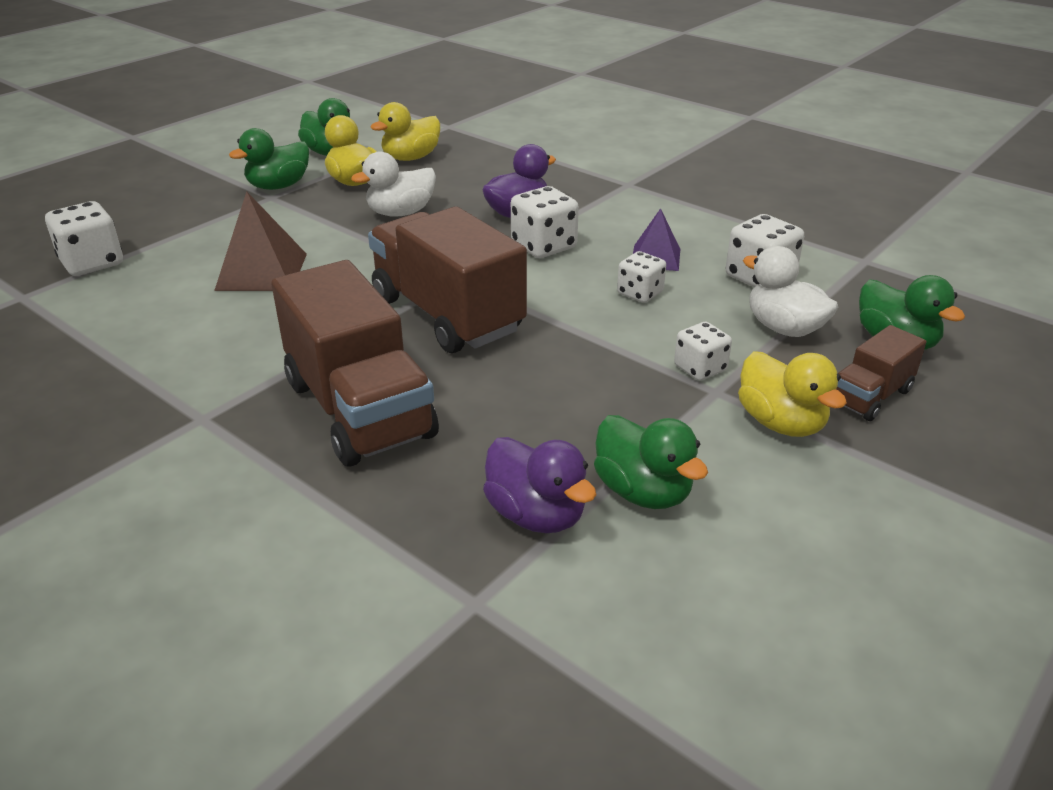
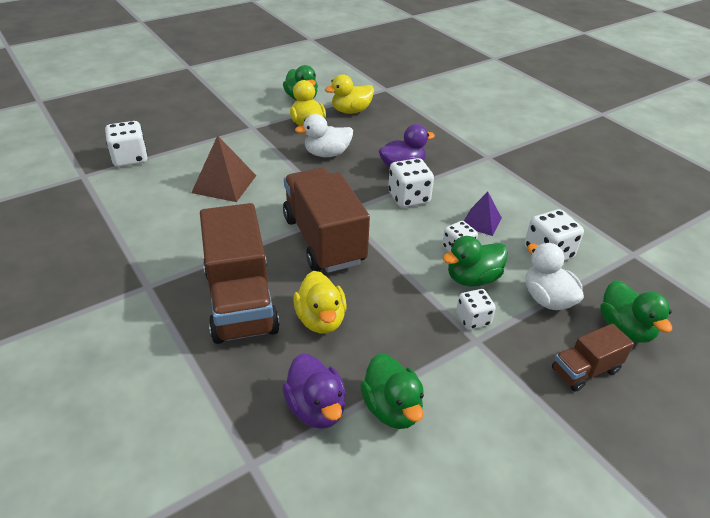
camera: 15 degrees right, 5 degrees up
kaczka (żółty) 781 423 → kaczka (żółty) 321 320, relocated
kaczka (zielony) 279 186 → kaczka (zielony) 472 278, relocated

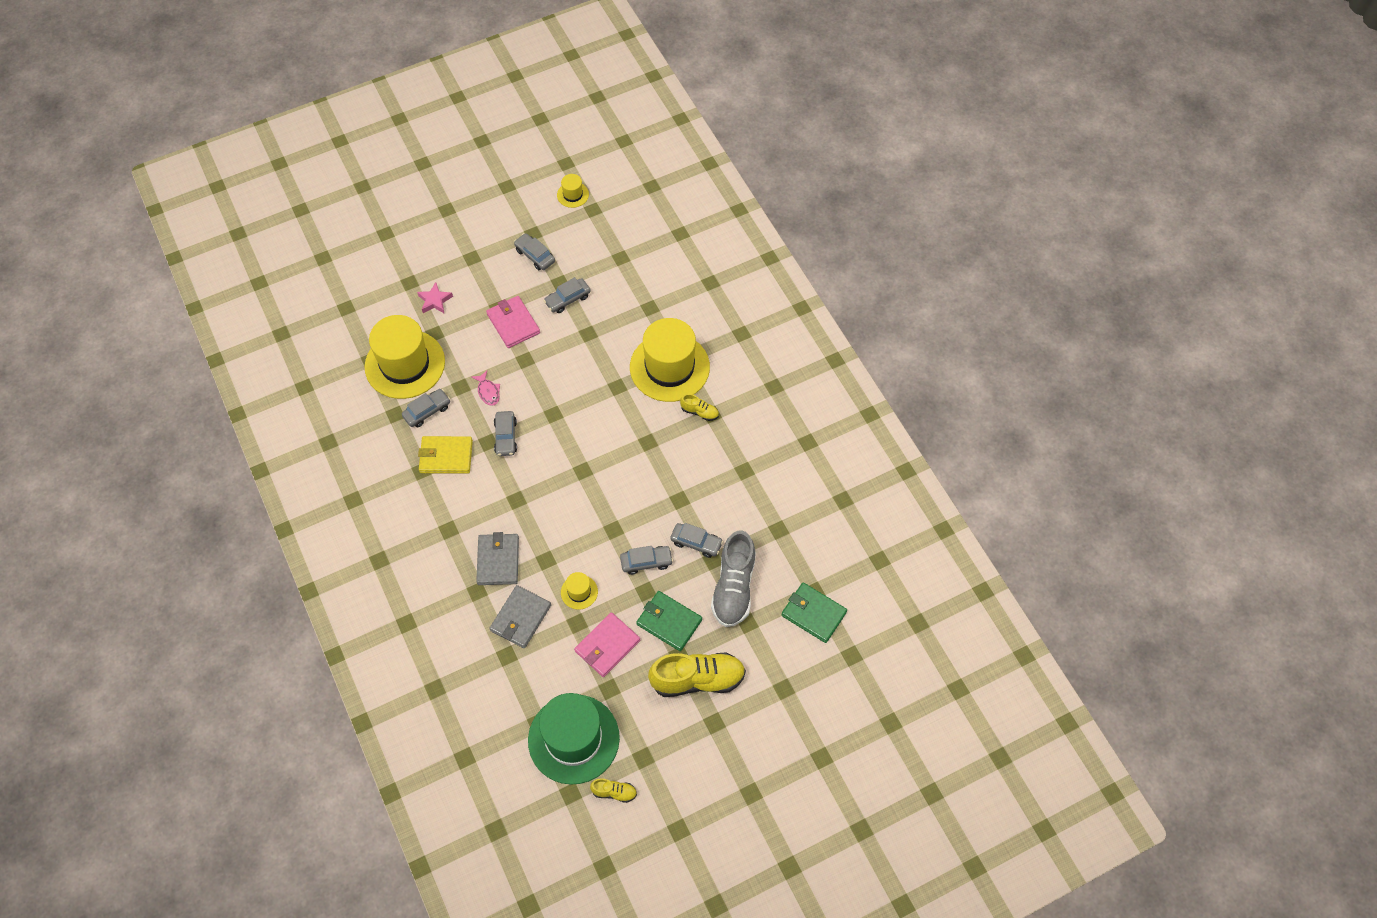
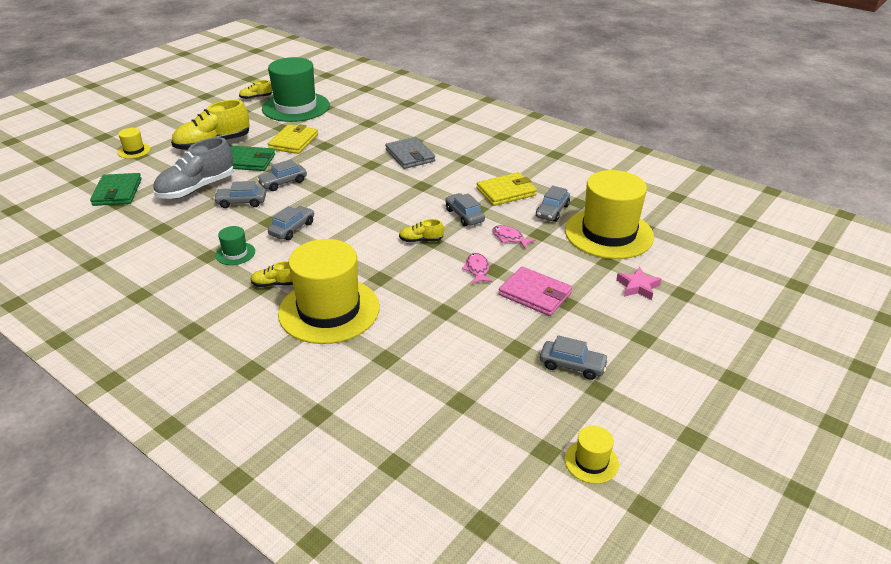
camera: 155 degrees right, 25 degrees down
portfel (zielony) 813 613 → portfel (zielony) 117 192, 75 degrees clockwise
kapelusz (żółty) 579 592 → kapelusz (żółty) 134 151, relocated
but (szary) 734 587 → but (szary) 197 188, 120 degrees counterclockwise
- → kapelusz (zielony) 235 253
portfel (różowy) 607 646 → portfel (żółty) 293 142
samochód (szary) 567 299 → samochód (szary) 292 229, relocated
- → but (żółty) 421 240
- → ryba (różowy) 477 269
portfel (szary) 520 618 → -

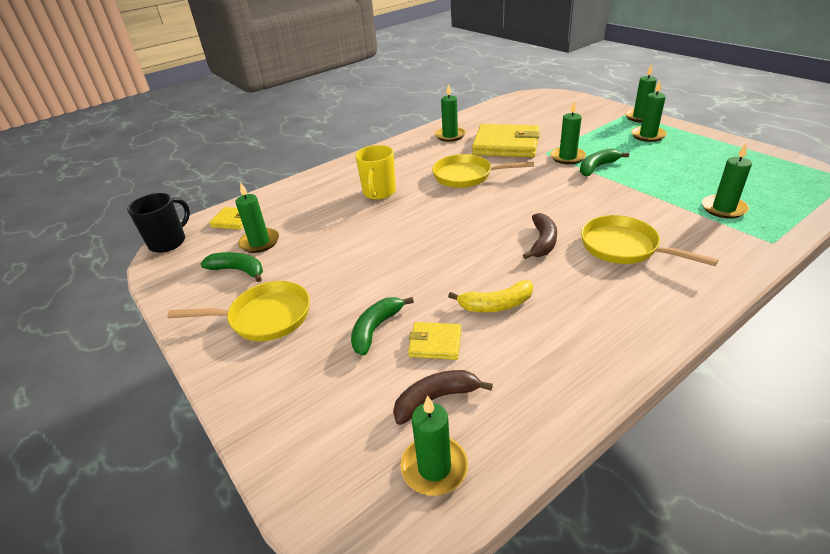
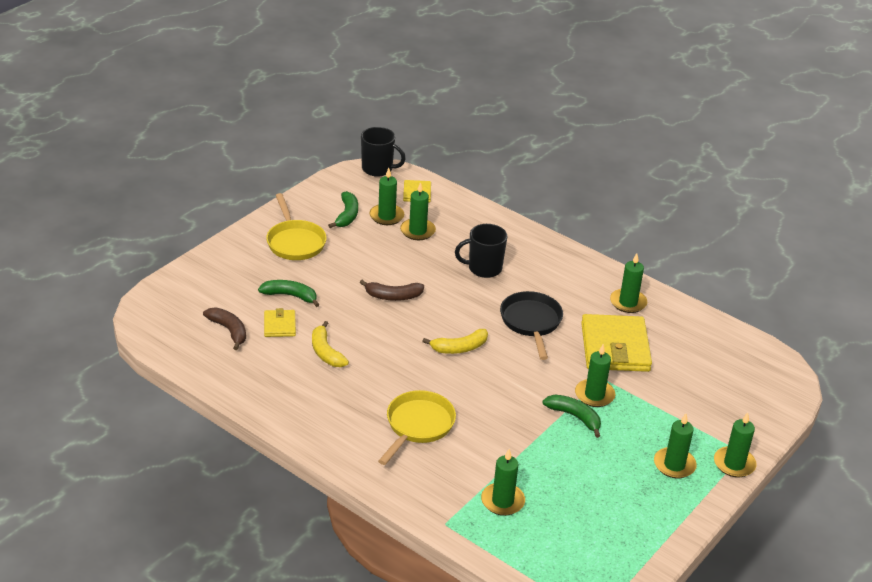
camera: 70 degrees right, 0 degrees up
banan (brązowy) 542 242 → banan (brązowy) 393 296, relocated
świeca (zielony) 434 467 → świeca (zielony) 417 231, relocated
- → banan (żółty) 459 348
kubek (żółty) 379 192 → kubek (czarny) 483 268
patelnia (żółty) 467 176 → patelnia (czarny) 531 323

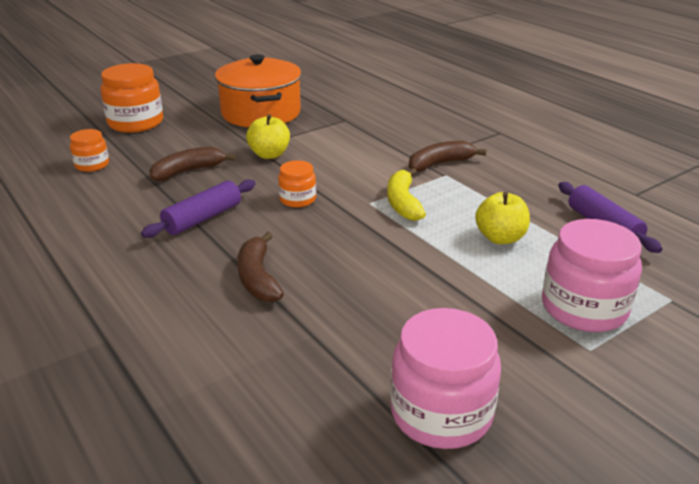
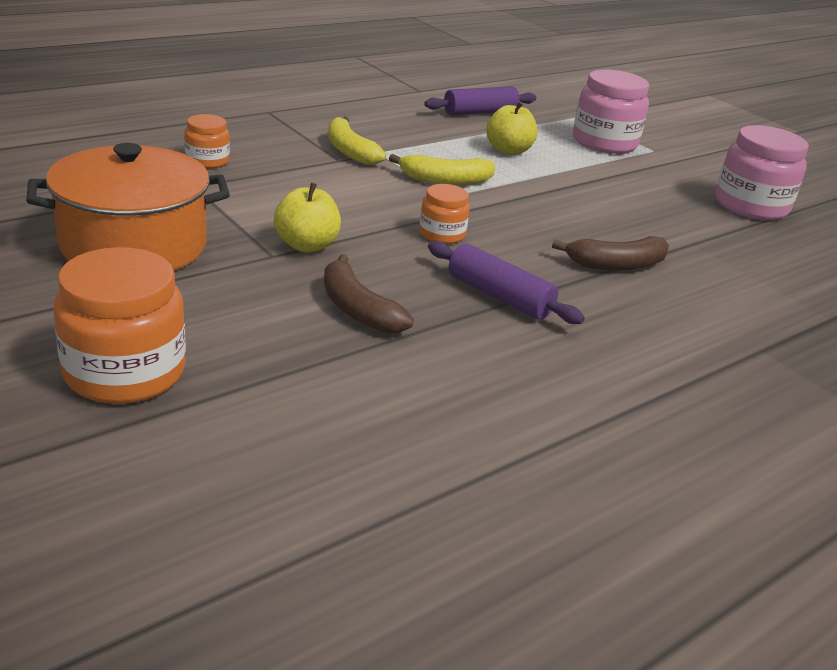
camera: 95 degrees left, 0 degrees up
słoik (pomarańczowy) 92 165 → słoik (pomarańczowy) 207 161, relocated
banan (brązowy) 440 164 → banan (żółty) 349 151

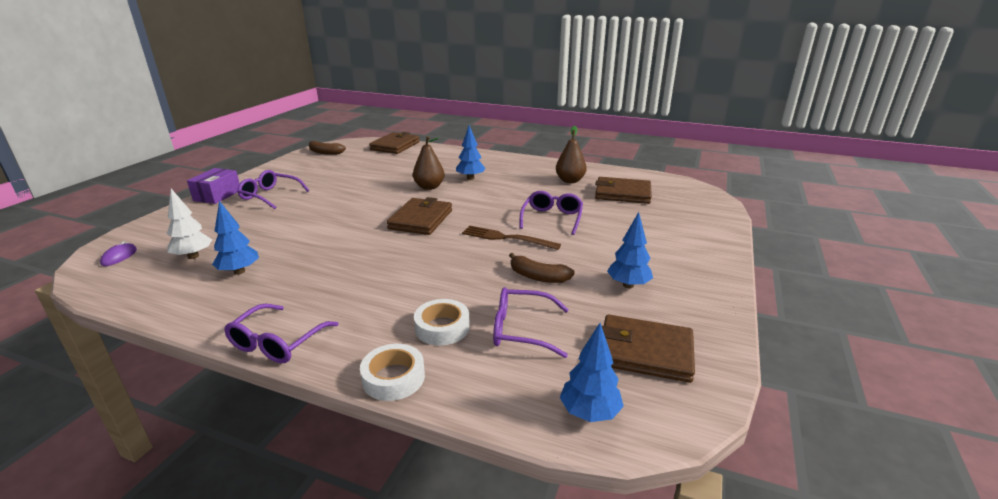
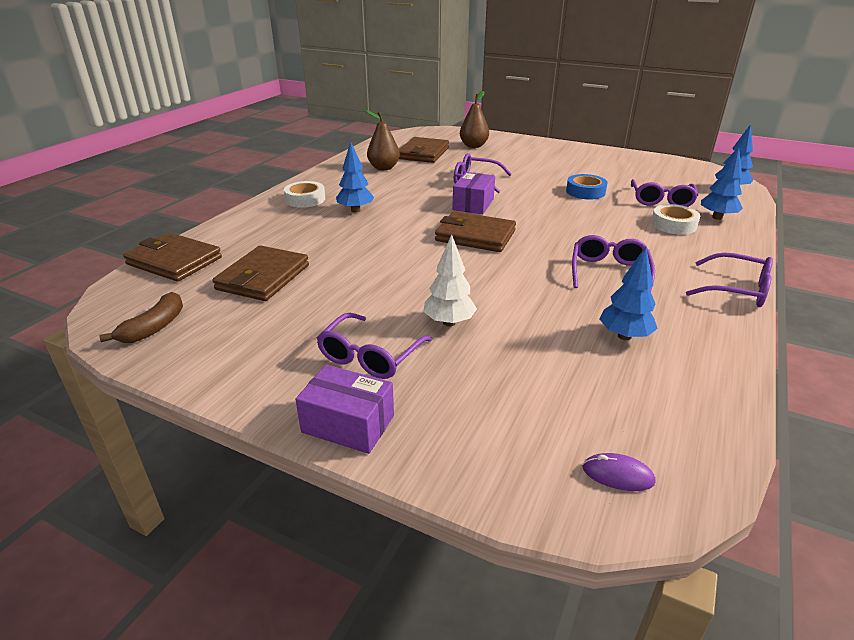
camera: 85 degrees left, 5 degrees up
portfel (brązowy) 645 352 → portfel (brązowy) 263 277, relocated
taśma klejąca (biały) 393 378 → taśma klejąca (biały) 305 199, relocated
drzewko (biały) 193 256 → drzewko (biały) 449 322, relocated
- → pudełko (fioletowy) 473 204
gruszka (brązowy) 429 187 → gruszka (brązowy) 473 146, relocated
banan (brązowy) 538 277 → taśma klejąca (niebieski) 585 192
- → okulary (fioletowy) 609 272
drzewko (niebieski) 628 285 → drzewko (niebieski) 717 217, relocated
widelec (brązowy) 506 238 → -

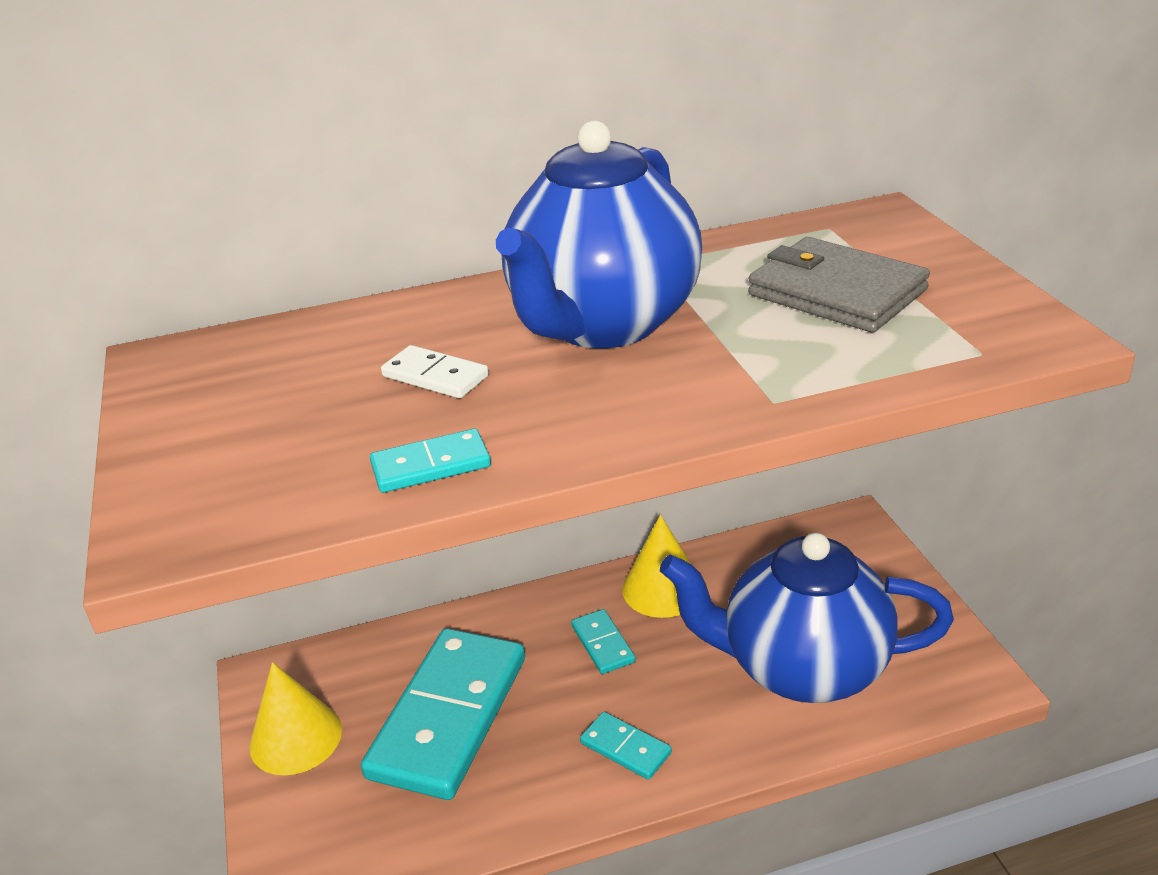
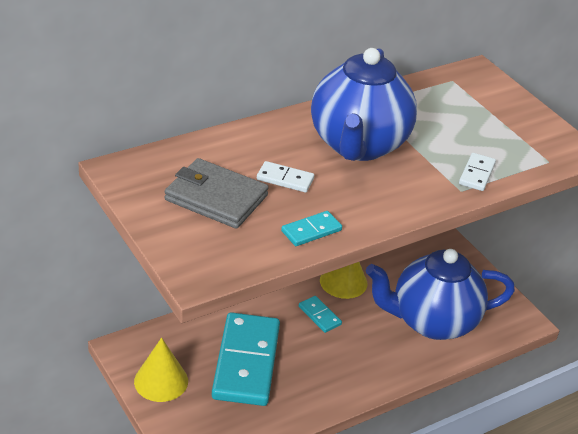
camera: 20 degrees left, 5 degrees up
portfel (szary) 837 292 → portfel (szary) 216 198, relocated
- → kostka domina (biały) 476 174
kostka domina (turkusowy) 625 748 → -

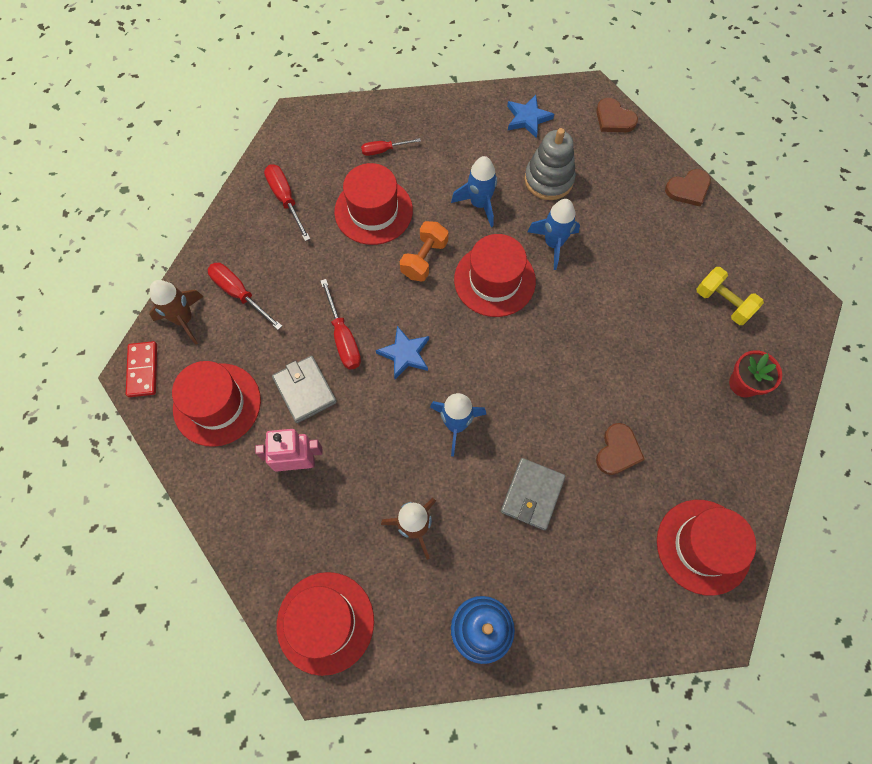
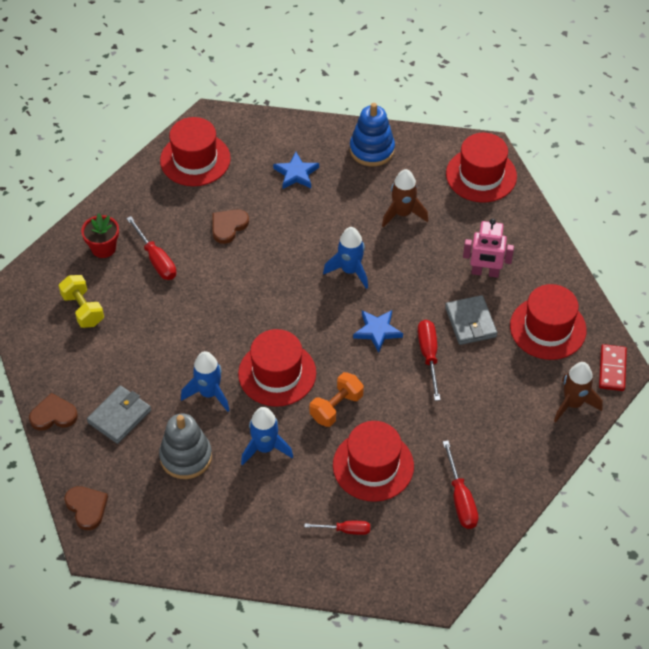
camera: 165 degrees left, 15 degrees down
portfel (szary) 532 494 → portfel (szary) 119 416, relocated
śrubokręt (czerwony) 239 294 → śrubokręt (czerwony) 156 259, relocated
gwiazda (niebieski) 527 118 → gwiazda (niebieski) 296 173, relocated

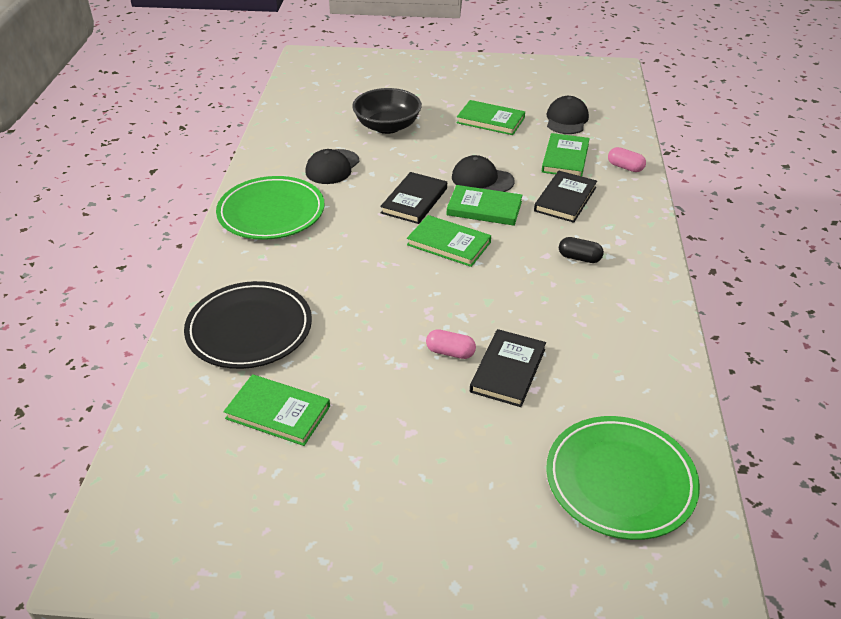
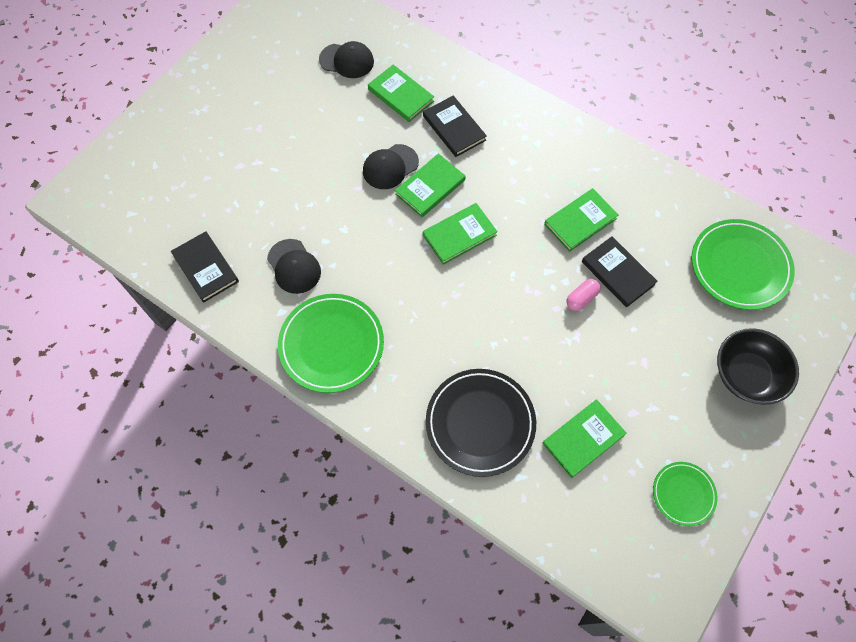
camera: 60 degrees left, 25 degrees up
książka (czarny) 414 200 → książka (czarny) 206 268, relocated
czapka (czarny) 566 119 → czapka (czarny) 347 61, 150 degrees clockwise
książka (zielony) 490 120 → książka (zielony) 580 221, relocated
- → talerz (zielony) 683 494
miska (czarny) 387 126 → miska (czarny) 746 374, relocated
kapsułka (czarny) 579 258 → -
kapsułka (różowy) 625 167 → -

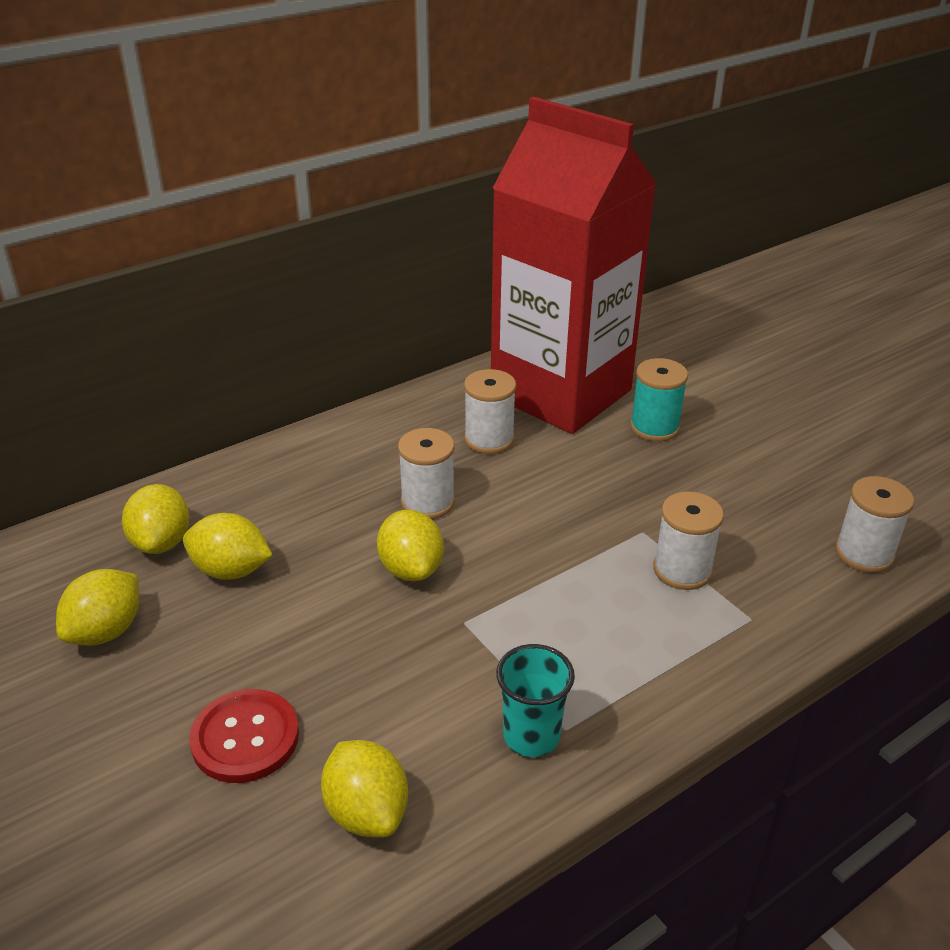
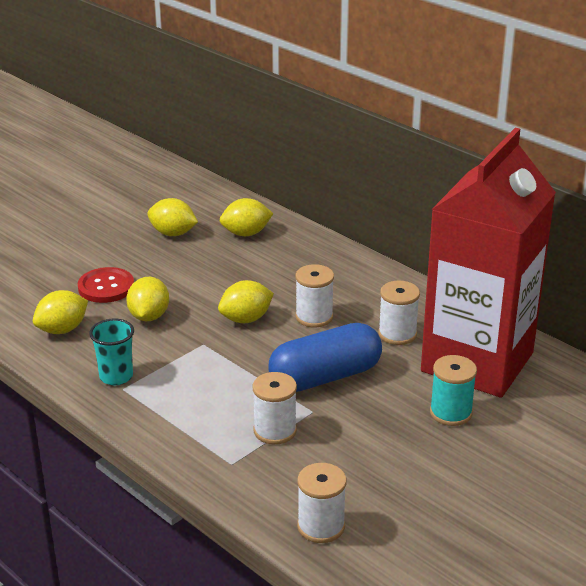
camera: 80 degrees right, 5 degrees down
cytryna (żółty) 231 570 → cytryna (żółty) 149 316, relocated
- → kapsułka (niebieski) 325 377

